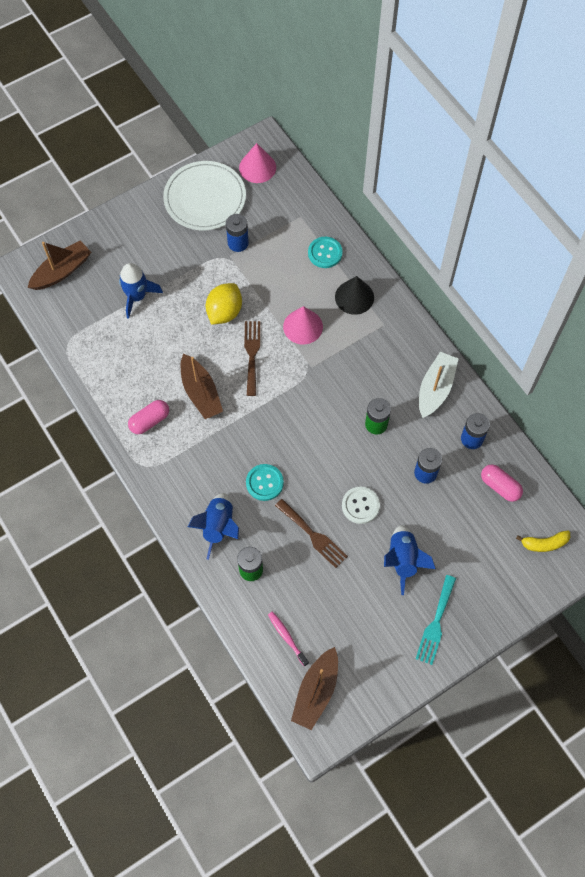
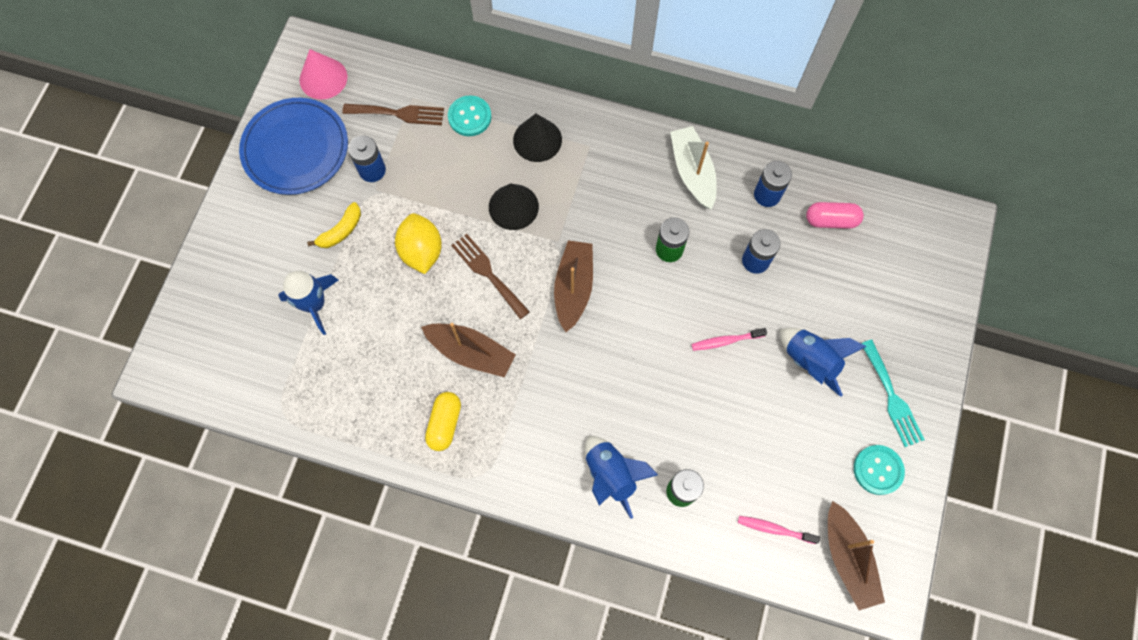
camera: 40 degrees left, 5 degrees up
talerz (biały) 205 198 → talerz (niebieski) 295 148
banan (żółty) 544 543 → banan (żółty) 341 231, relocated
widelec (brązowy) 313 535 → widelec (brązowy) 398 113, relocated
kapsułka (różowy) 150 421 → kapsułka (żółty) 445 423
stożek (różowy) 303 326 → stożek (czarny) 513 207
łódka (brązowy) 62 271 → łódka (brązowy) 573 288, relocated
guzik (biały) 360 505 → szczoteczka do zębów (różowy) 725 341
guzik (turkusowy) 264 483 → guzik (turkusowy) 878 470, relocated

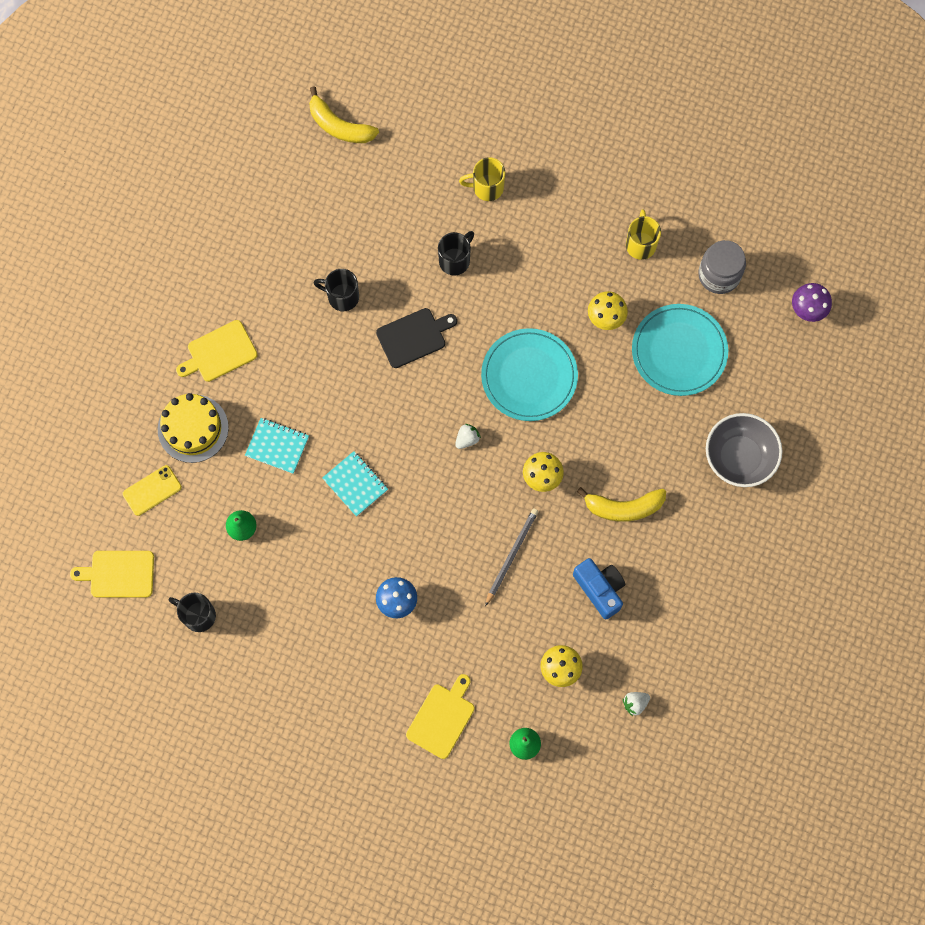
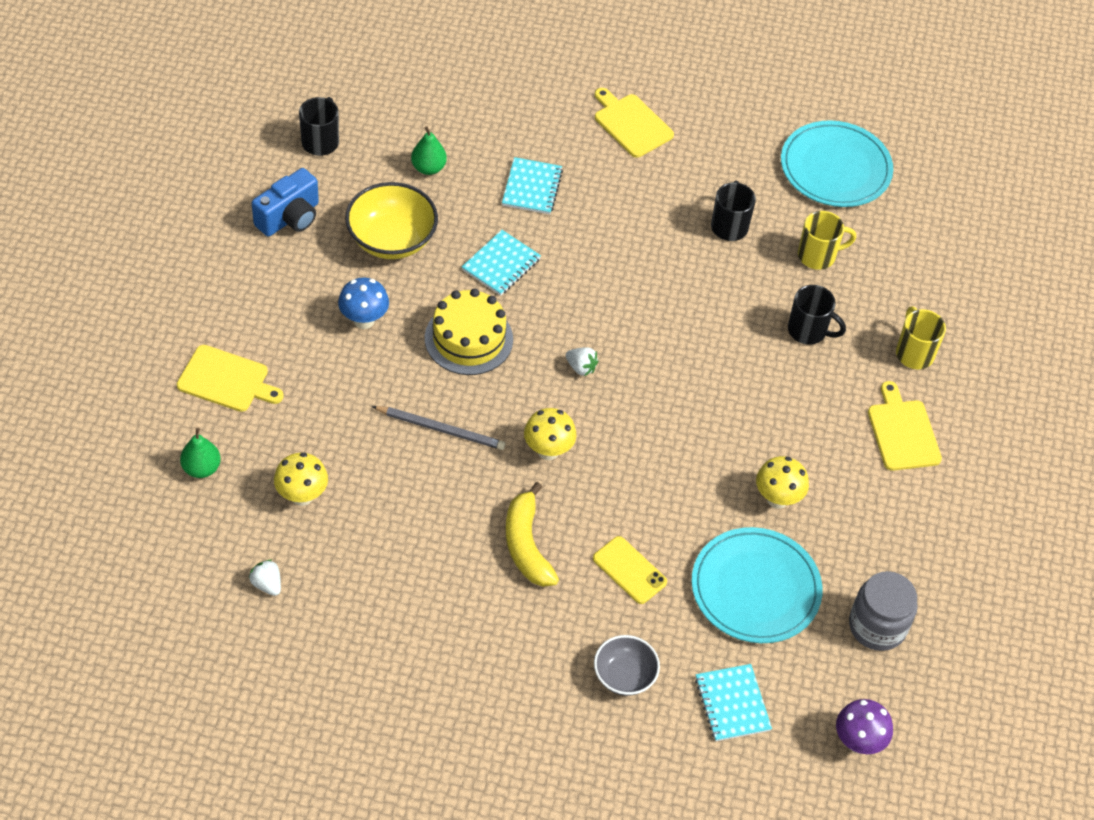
camera: 75 degrees right, 20 degrees down
aparat fotograficzny (niebieski) 600 589 → aparat fotograficzny (niebieski) 289 218, relocated
- → miska (żółty) 391 239
tort (żółty) 193 428 → tort (żółty) 468 339, relocated
telefon (żółty) 152 490 → telefon (żółty) 629 570, relocated
miska (szary) 739 457 → miska (szary) 624 676, x0.63
- → zeszyt (turkusowy) 732 704
talerz (turkusowy) 529 376 → talerz (turkusowy) 835 168, relocated
kubek (żółty) 640 244 → kubek (żółty) 818 255, relocated
deska do krojenia (żółty) 119 574 → deska do krojenia (żółty) 902 432, relocated
banan (żółty) 339 126 → -
deska do krojenia (czarny) 413 337 → -

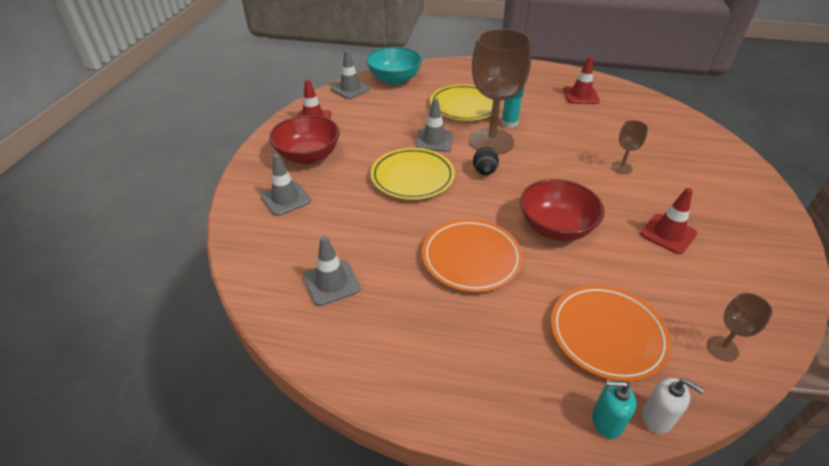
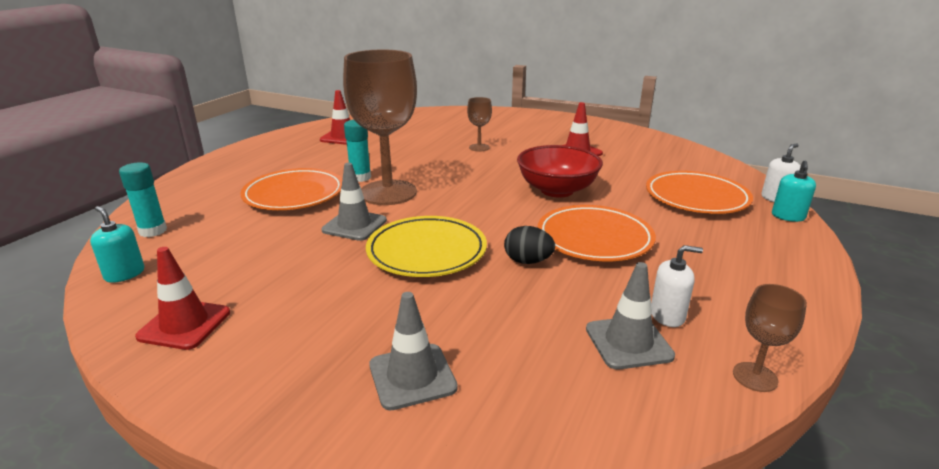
camera: 75 degrees left, 15 degrees down
pachołek (szary) 350 89 → dozownik mydła (turkusowy) 124 274
miska (turkusowy) 394 79 → klej w sztyfcie (turkusowy) 153 231
talerz (żółty) 464 106 → talerz (pomarańczowy) 294 195
jajko (czarny) 484 171 → jajko (czarny) 528 261, relocated
- → dozownik mydła (biały) 667 315
kielich (brązowy) 722 348 → kielich (brązowy) 755 377, relocated
miska (czerwony) 308 156 → -

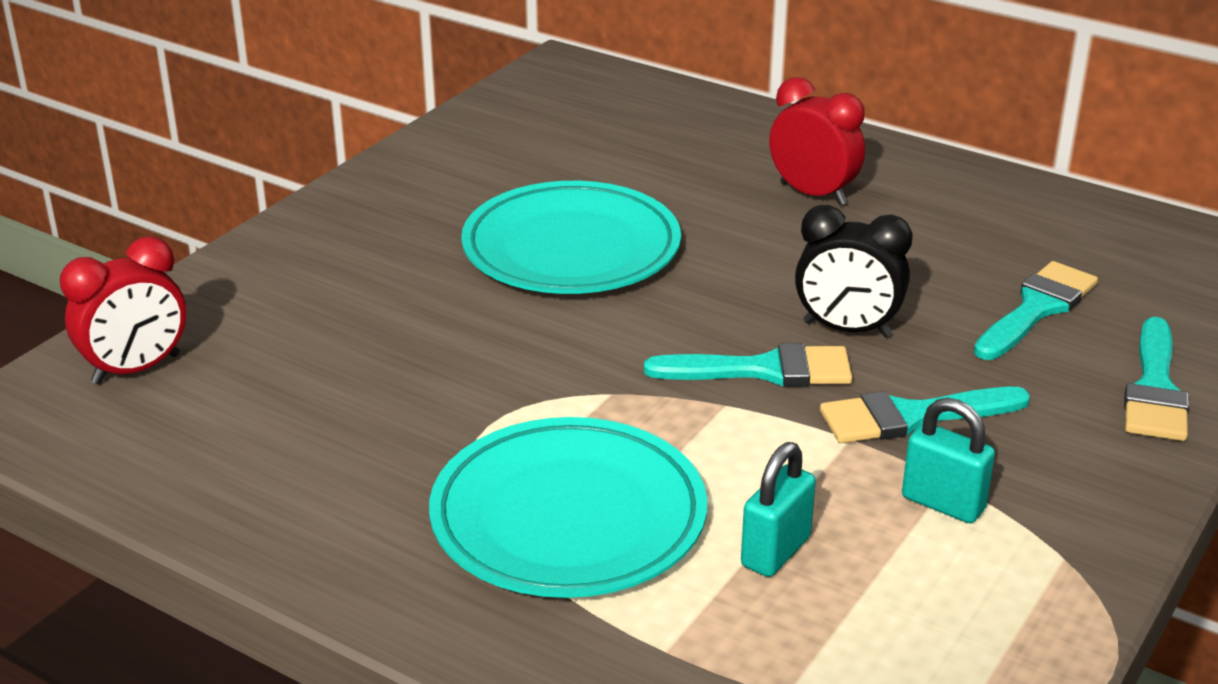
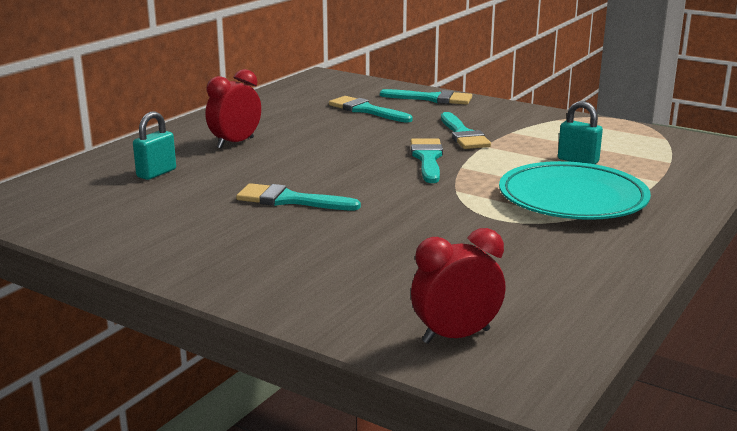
camera: 90 degrees left, 10 degrees down
kłódka (turkusowy) 943 504 → kłódka (turkusowy) 156 173, relocated
talerz (turkusowy) 571 248 → pędzel (turkusowy) 290 200
budzik (czerwony) 136 369 → budzik (czerwony) 456 336, 75 degrees counterclockwise
budzik (czarny) 847 329 → -

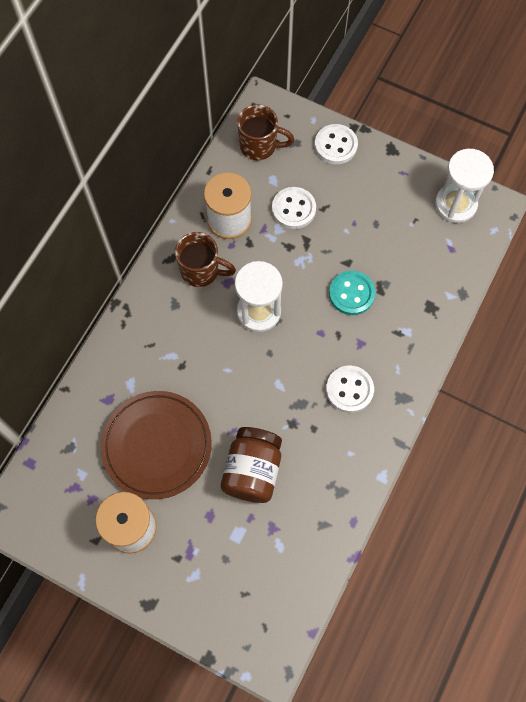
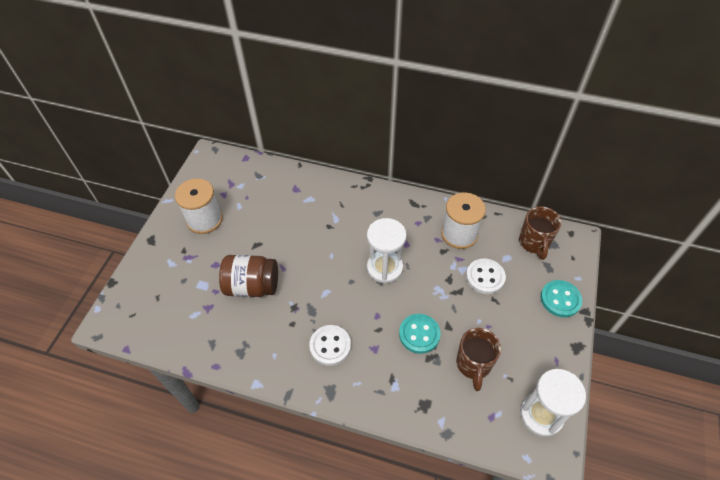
camera: 80 degrees right, 15 degrees down
kubek (brązowy) 201 271 → kubek (brązowy) 473 365, relocated
guzik (biały) 335 145 → guzik (turkusowy) 560 299
talerz (brązowy) 157 445 → -

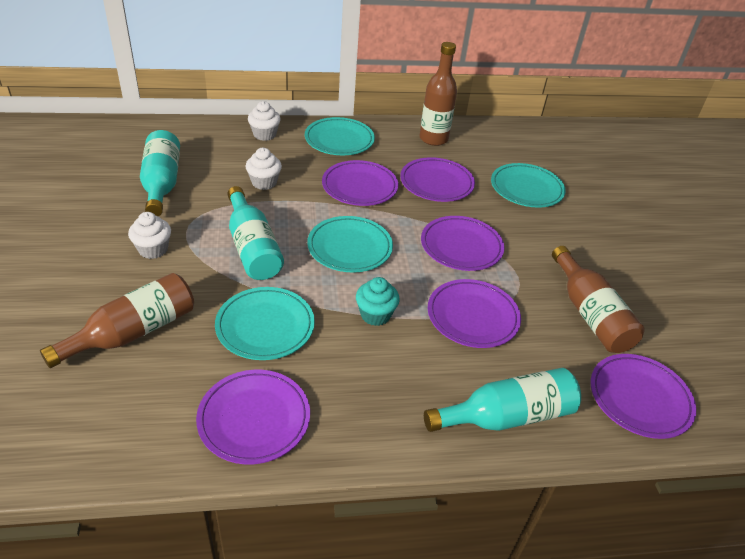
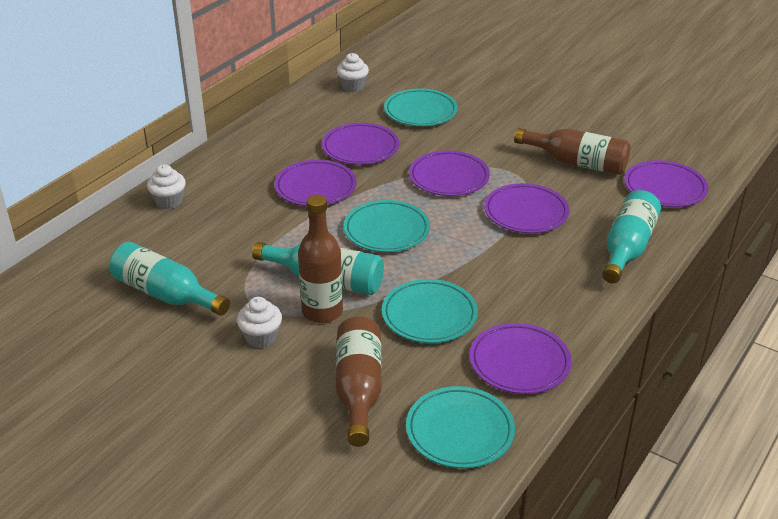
camera: 45 degrees left, 5 degrees down
butelka (brązowy) 433 139 → butelka (brązowy) 322 311, relocated
muffinka (biały) 264 182 → muffinka (biały) 352 86, relocated
talerz (turkusowy) 339 140 → talerz (turkusowy) 460 431, relocated
muffinka (turkusowy) 375 315 → -

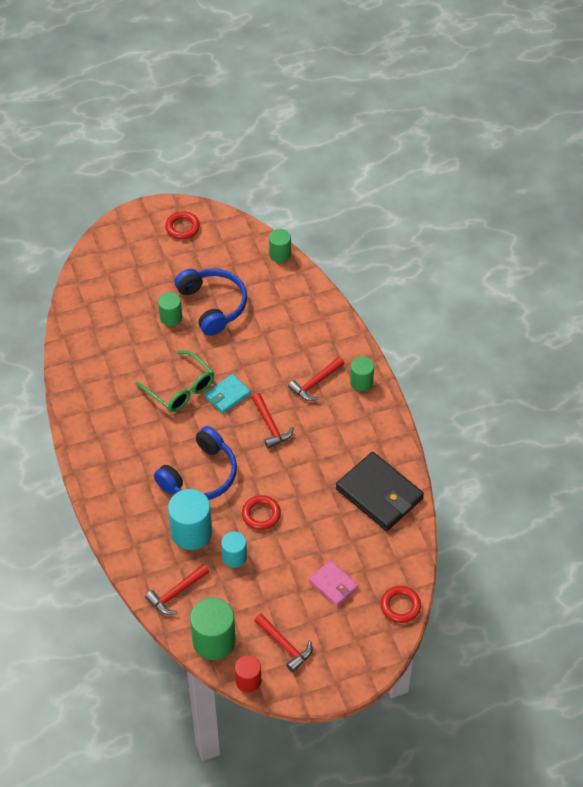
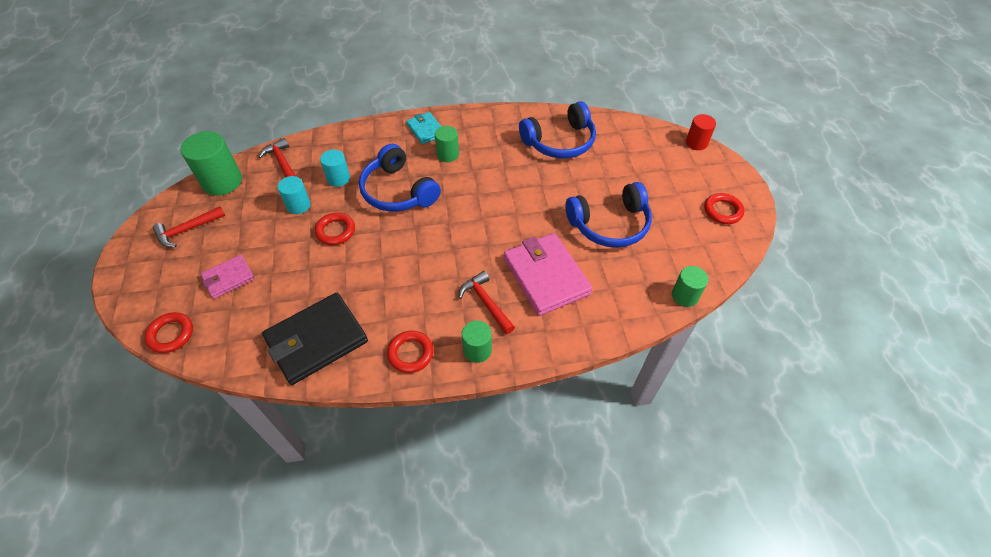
camera: 100 degrees right, 0 degrees up
walec (turkusowy) 191 532 → walec (turkusowy) 338 178, x0.59
- → pierścień (czerwony) 410 353
portfel (turkusowy) 227 395 → portfel (turkusowy) 426 130, relocated
walec (zielony) 171 317 → walec (zielony) 448 154, relocated
- → portfel (różowy) 546 276
- → słuchawki (niebieski) 560 142
walec (czerwony) 248 680 → walec (czerwony) 696 143, relocated
okulary (zielony) 180 389 → -
młotek (czerwony) 270 425 → -

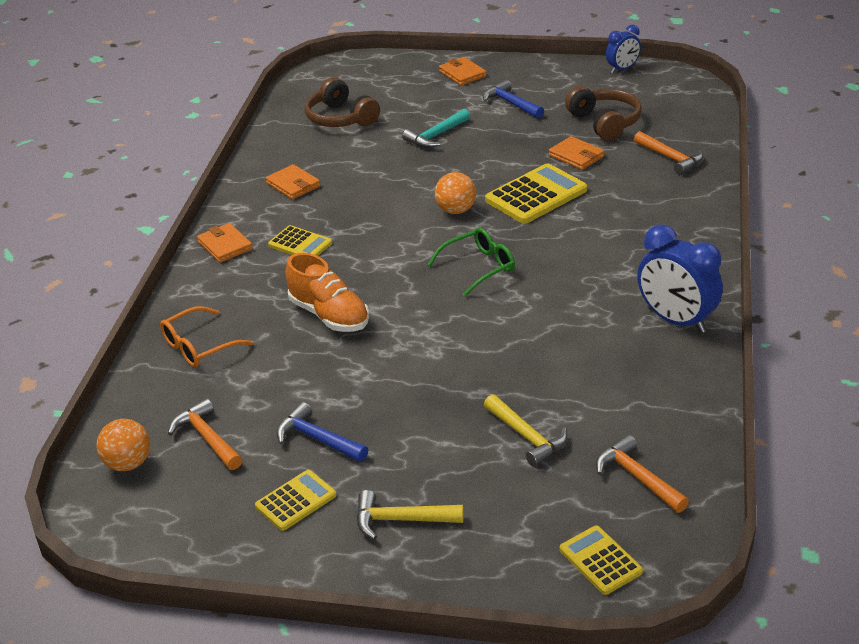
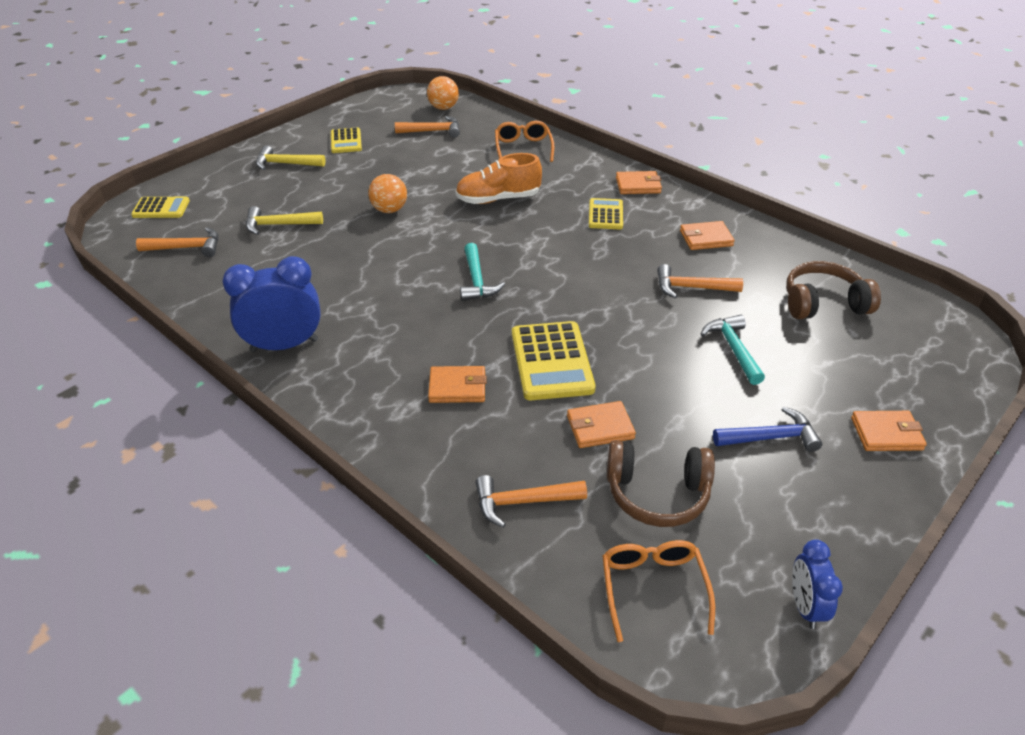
camera: 120 degrees right, 5 degrees up
młotek (żółty) 400 520 → młotek (żółty) 285 164, 120 degrees counterclockwise
piłka (pomarańczowy) 456 210 → piłka (pomarańczowy) 389 210, relocated
- → portfel (pomarańczowy) 457 387
okulary (zielony) 479 267 → młotek (turkusowy) 477 281
kalkulator (żółty) 300 244 → kalkulator (żółty) 605 215, 120 degrees clockwise
- → okulary (pomarańczowy) 653 588
- → młotek (pomarańczowy) 691 288
młotek (niebieski) 317 439 → -

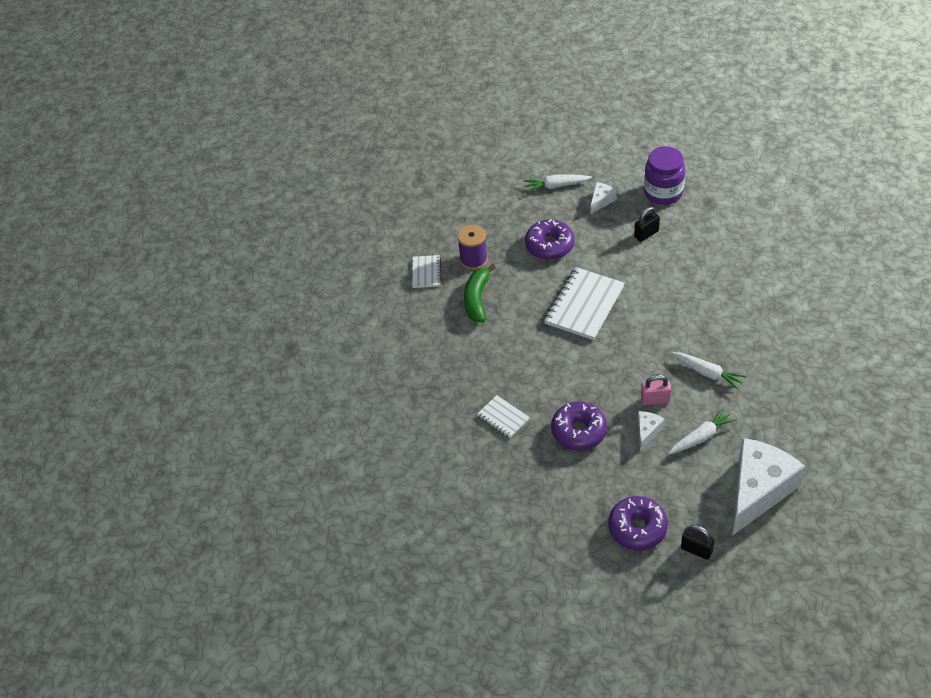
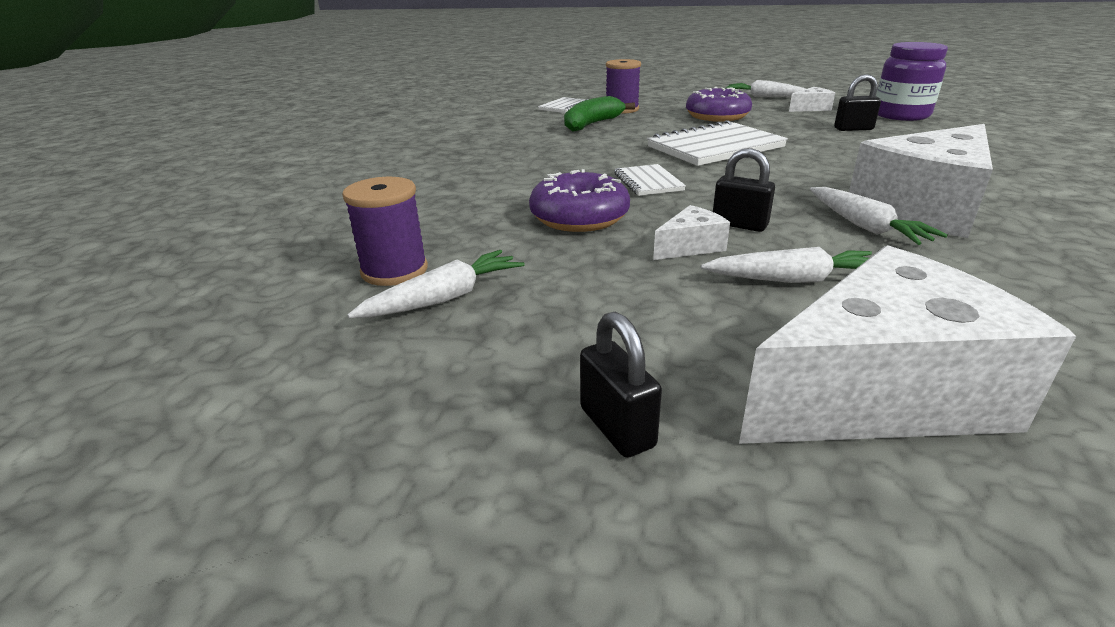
camera: 30 degrees right, 20 degrees down
- → szpulka (fioletowy) 394 270
- → marchewka (biały) 444 298
zeszyt (biały) 503 417 → zeszyt (biały) 648 182, relocated
kłódka (różowy) 655 399 → kłódka (czarny) 739 225
- → ser (biały) 923 208
donut (fioletowy) 637 528 → -

